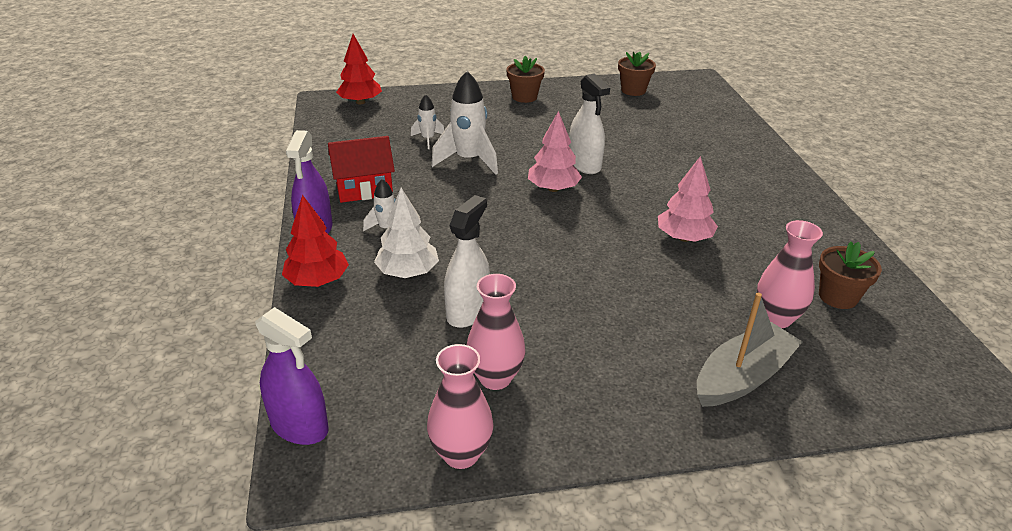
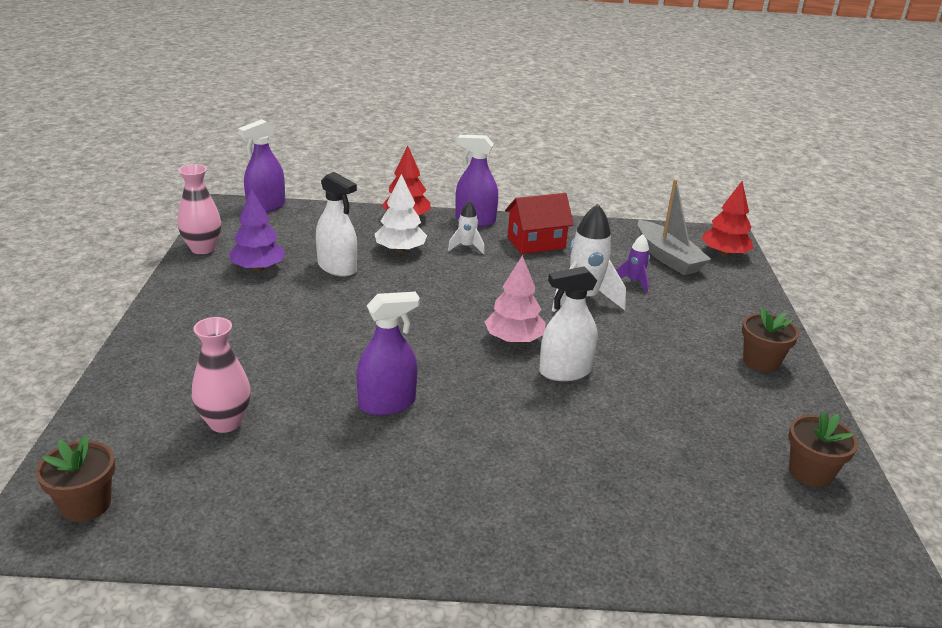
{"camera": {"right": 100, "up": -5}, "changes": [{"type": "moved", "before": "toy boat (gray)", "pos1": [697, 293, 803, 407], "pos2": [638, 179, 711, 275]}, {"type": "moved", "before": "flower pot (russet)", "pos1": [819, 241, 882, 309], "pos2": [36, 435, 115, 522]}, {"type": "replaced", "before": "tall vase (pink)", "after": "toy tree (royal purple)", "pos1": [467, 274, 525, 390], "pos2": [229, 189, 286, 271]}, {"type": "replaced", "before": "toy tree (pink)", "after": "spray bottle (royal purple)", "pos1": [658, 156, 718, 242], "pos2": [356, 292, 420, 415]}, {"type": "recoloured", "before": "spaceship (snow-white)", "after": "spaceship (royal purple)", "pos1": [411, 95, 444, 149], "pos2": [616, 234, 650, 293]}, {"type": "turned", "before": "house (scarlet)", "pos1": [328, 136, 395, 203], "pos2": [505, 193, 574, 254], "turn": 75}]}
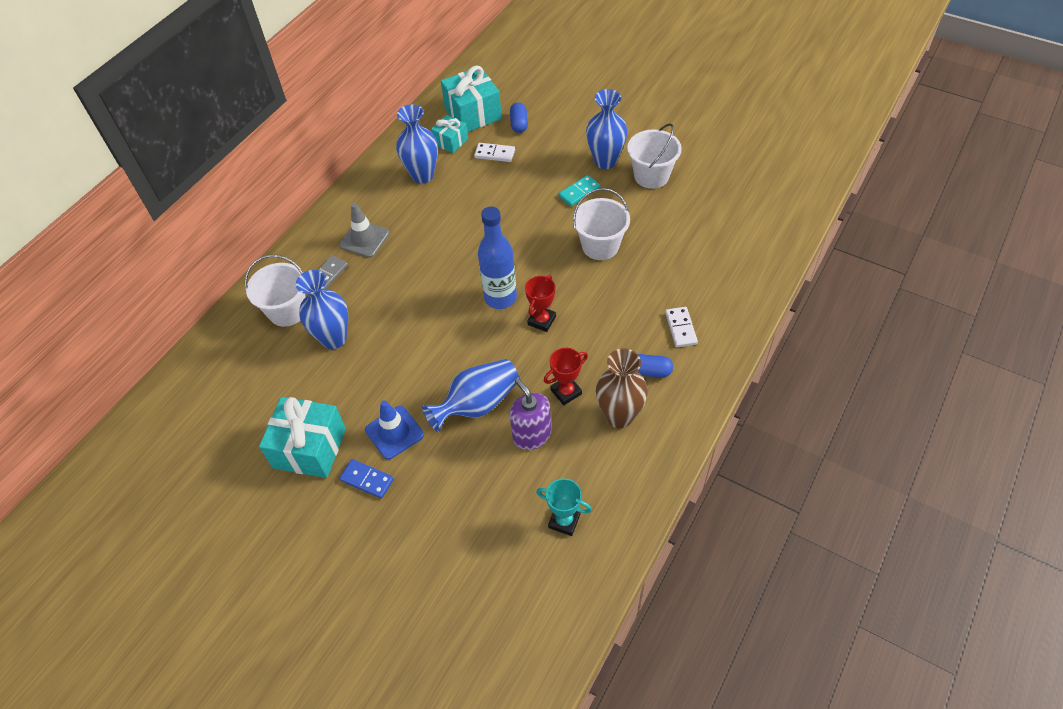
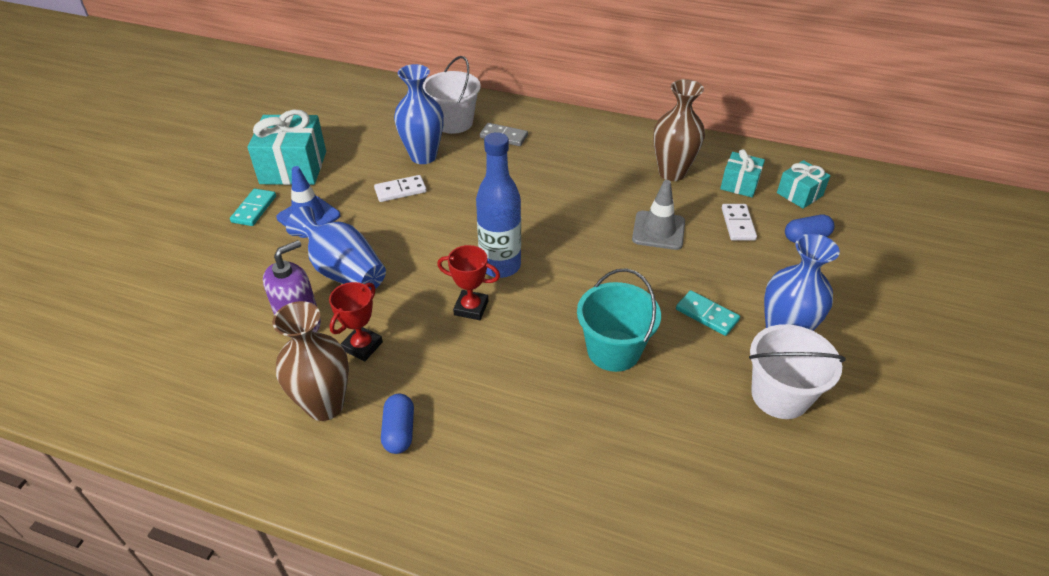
{"camera": {"right": 75, "up": -10}, "changes": [{"type": "removed", "before": "trophy (aqua)", "pos1": [536, 479, 592, 536]}, {"type": "moved", "before": "traffic cone (gray)", "pos1": [339, 203, 389, 258], "pos2": [632, 180, 685, 250]}, {"type": "moved", "before": "domino piece (snow-white)", "pos1": [665, 307, 698, 347], "pos2": [374, 175, 427, 202]}, {"type": "recoloured", "before": "domino piece (cobalt)", "after": "domino piece (aqua)", "pos1": [339, 459, 394, 499], "pos2": [230, 189, 276, 226]}, {"type": "recoloured", "before": "tall vase (cobalt)", "after": "tall vase (russet)", "pos1": [396, 104, 438, 184], "pos2": [653, 79, 705, 181]}, {"type": "recoloured", "before": "pail (snow-white)", "after": "pail (aqua)", "pos1": [573, 188, 630, 260], "pos2": [577, 268, 661, 372]}, {"type": "turned", "before": "trophy (scarlet)", "pos1": [544, 348, 588, 405], "pos2": [329, 282, 383, 361], "turn": 75}, {"type": "resized", "before": "wrapped gift (aqua)", "pos1": [441, 65, 502, 132], "pos2": [777, 160, 831, 209], "scale": 0.56}]}
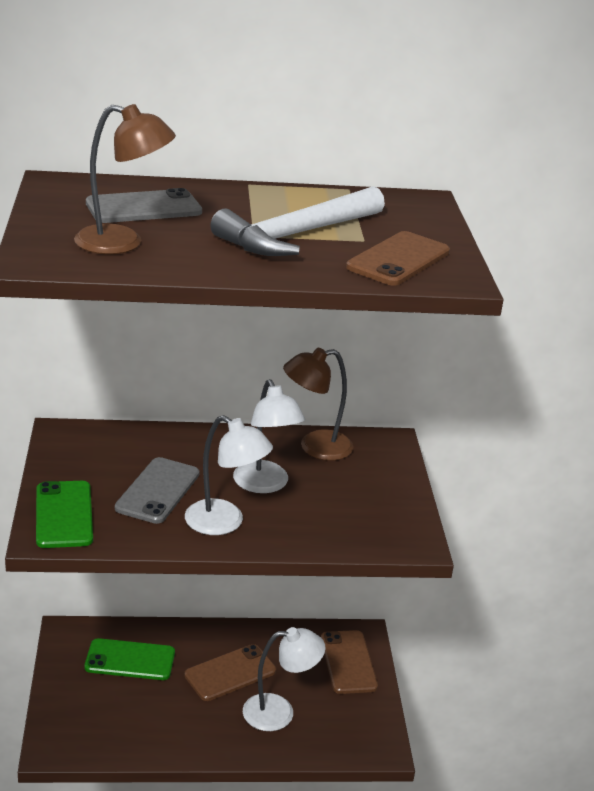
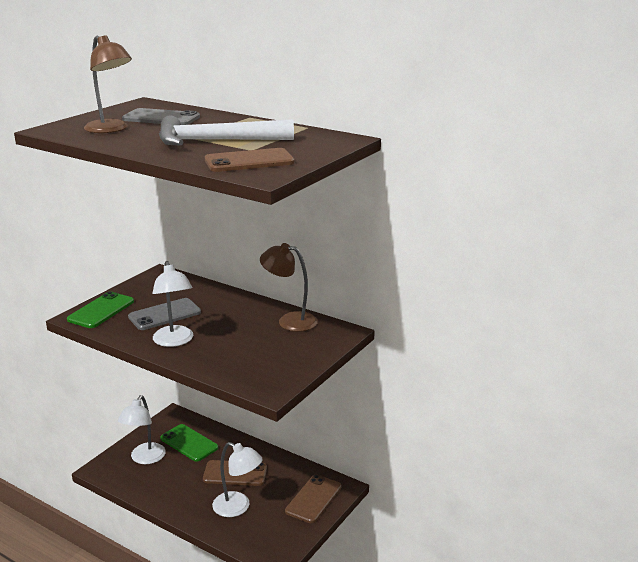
{"camera": {"right": 40, "up": -5}, "changes": [{"type": "moved", "before": "desk lamp (snow-white)", "pos1": [233, 379, 305, 493], "pos2": [118, 395, 166, 464]}]}
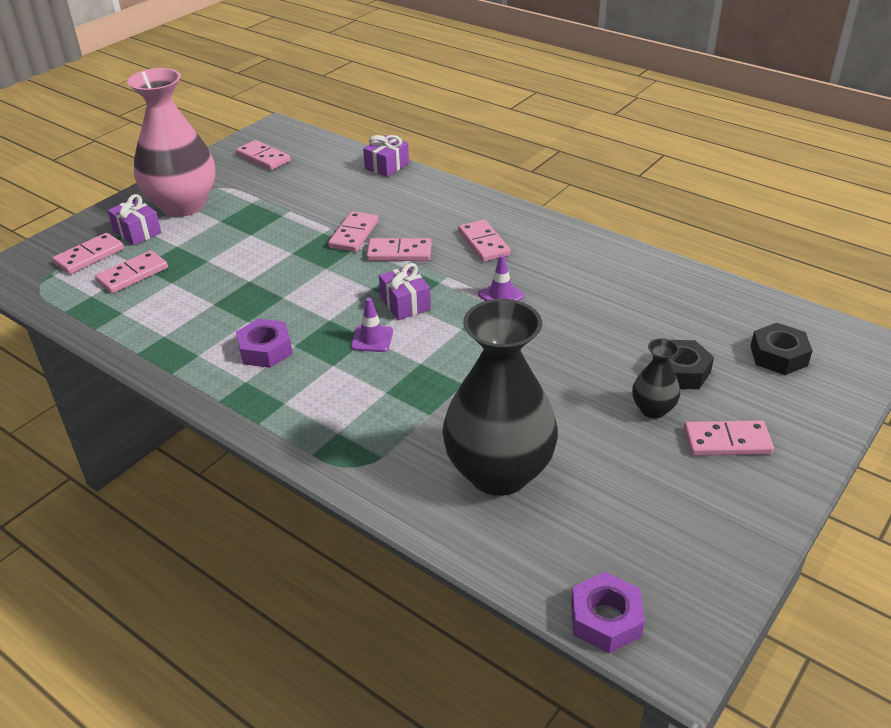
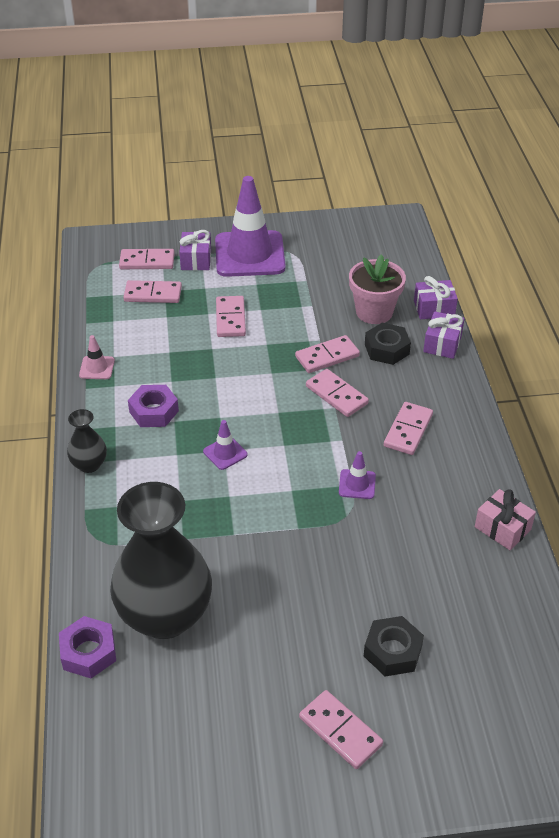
{"camera": {"right": 45, "up": 5}, "changes": [{"type": "added", "after": "traffic cone (pink)", "pos2": [79, 335, 115, 379]}, {"type": "added", "after": "flower pot (pink)", "pos2": [349, 254, 406, 324]}, {"type": "added", "after": "wrapped gift (pink)", "pos2": [475, 489, 536, 550]}, {"type": "moved", "before": "domino piece (pink)", "pos1": [236, 140, 291, 170], "pos2": [216, 296, 246, 337]}, {"type": "moved", "before": "wrapped gift (royal purple)", "pos1": [379, 263, 431, 320], "pos2": [423, 311, 464, 359]}, {"type": "moved", "before": "hexagon nut (royal purple)", "pos1": [571, 572, 645, 653], "pos2": [59, 616, 116, 678]}, {"type": "moved", "before": "tall vase (jet-black)", "pos1": [632, 338, 680, 418], "pos2": [67, 409, 107, 473]}, {"type": "moved", "before": "hexagon nut (jet-black)", "pos1": [750, 323, 813, 375], "pos2": [365, 323, 411, 365]}, {"type": "replaced", "before": "tall vase (pink)", "after": "traffic cone (royal purple)", "pos1": [127, 68, 216, 217], "pos2": [215, 176, 286, 277]}]}
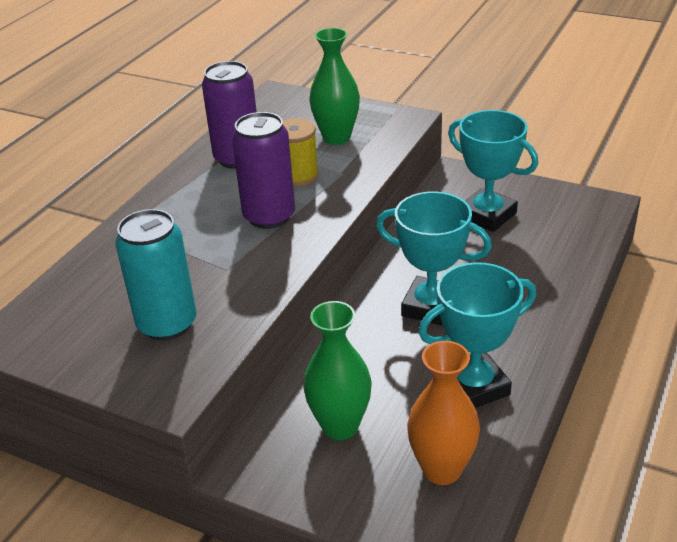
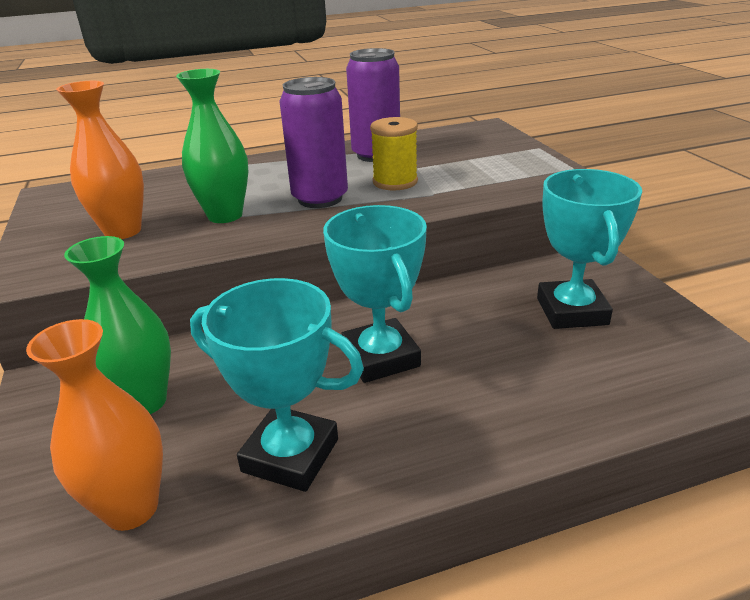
{"camera": {"right": 45, "up": -5}, "changes": [{"type": "moved", "before": "tall vase (green)", "pos1": [309, 28, 360, 145], "pos2": [176, 69, 248, 223]}, {"type": "replaced", "before": "tin (aqua)", "after": "tall vase (orange)", "pos1": [115, 209, 196, 341], "pos2": [56, 81, 144, 239]}]}
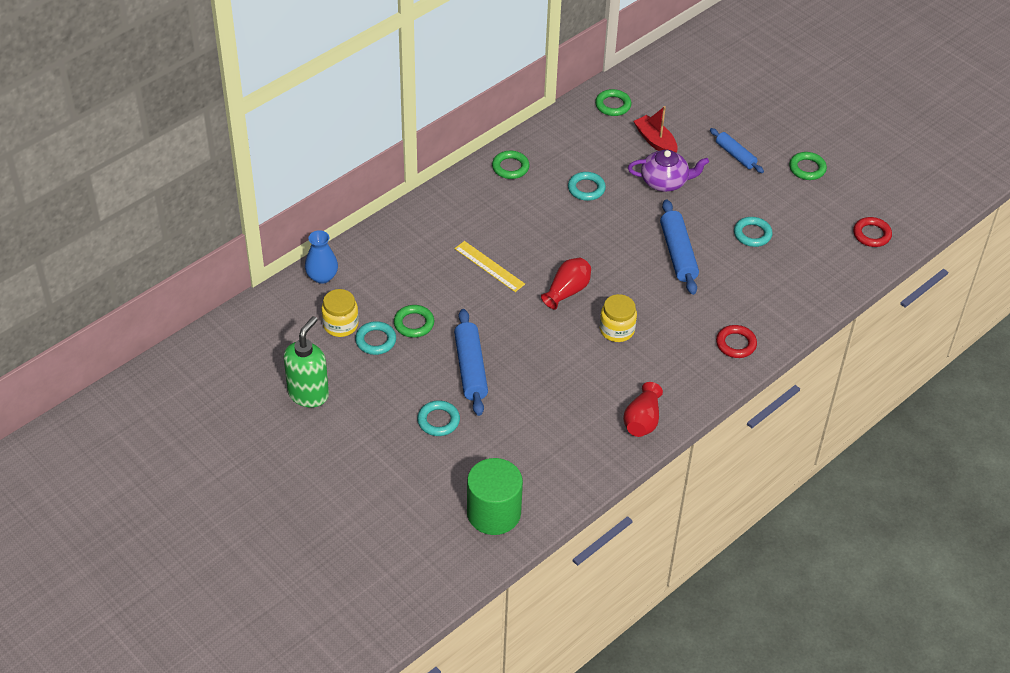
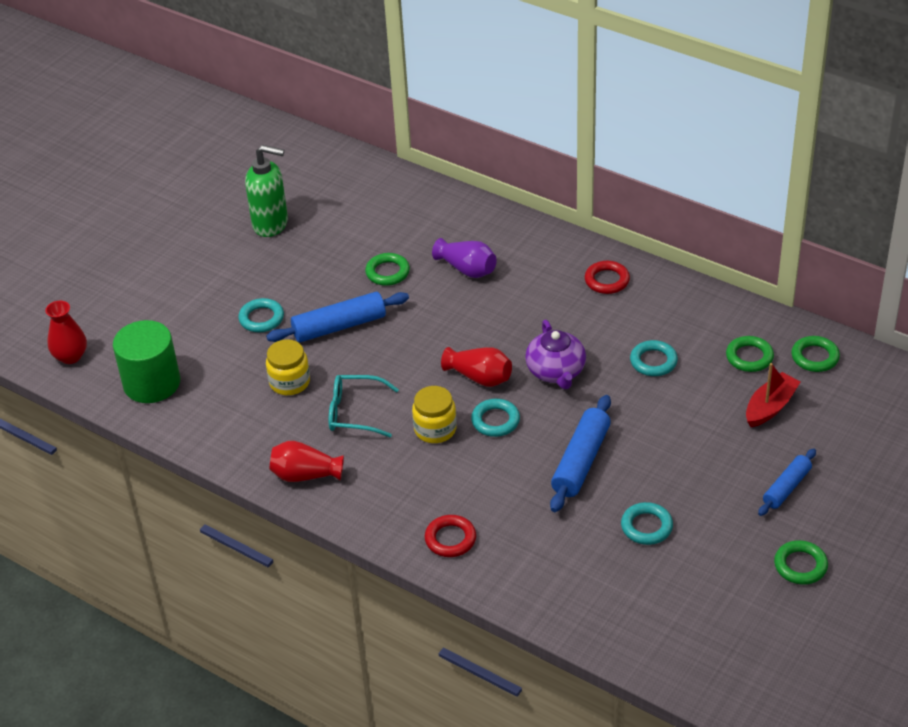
{"camera": {"right": 80, "up": -5}, "changes": [{"type": "removed", "before": "tall vase (cobalt)", "pos1": [305, 230, 338, 284]}, {"type": "removed", "before": "straightedge (bright yellow)", "pos1": [454, 241, 525, 292]}, {"type": "added", "after": "tall vase (scarlet)", "pos2": [45, 301, 87, 364]}, {"type": "added", "after": "eyeglasses (aqua)", "pos2": [329, 375, 399, 437]}, {"type": "added", "after": "tall vase (royal purple)", "pos2": [432, 238, 497, 278]}, {"type": "moved", "before": "preserve jar (bright yellow)", "pos1": [321, 289, 359, 337], "pos2": [266, 339, 310, 395]}, {"type": "moved", "before": "torus (aqua)", "pos1": [355, 321, 396, 355], "pos2": [471, 399, 520, 437]}, {"type": "moved", "before": "torus (green)", "pos1": [492, 151, 530, 179], "pos2": [726, 336, 774, 372]}, {"type": "moved", "before": "china teapot (royal purple)", "pos1": [628, 150, 709, 192], "pos2": [525, 320, 586, 389]}, {"type": "moved", "before": "torus (scarlet)", "pos1": [853, 217, 892, 247], "pos2": [585, 261, 630, 294]}, {"type": "turned", "before": "rolling pin (cobalt)", "pos1": [660, 199, 699, 295], "pos2": [550, 395, 611, 512], "turn": -45}]}
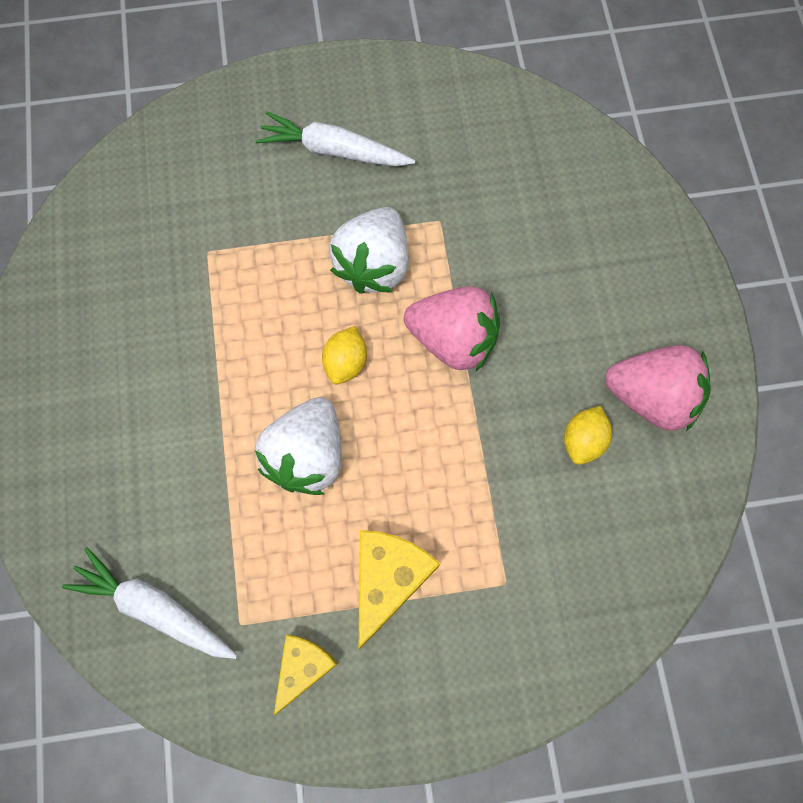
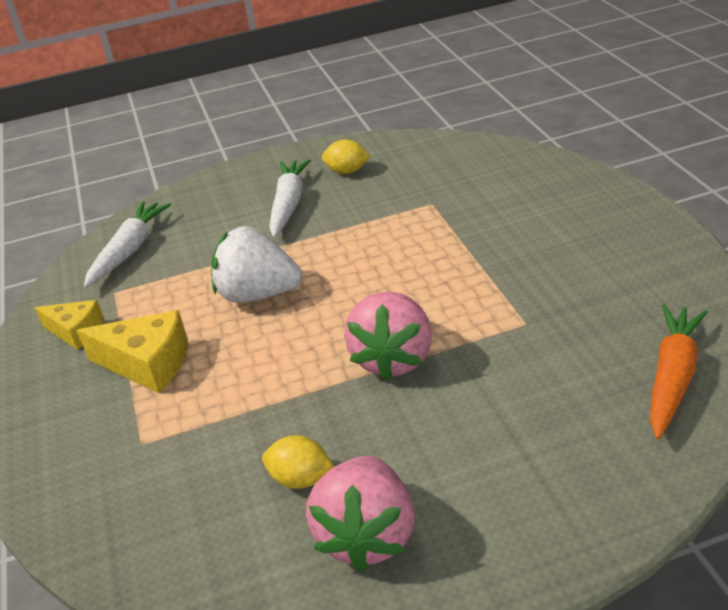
{"camera": {"right": 85, "up": -35}, "changes": [{"type": "removed", "before": "toy strawberry (snow-white)", "pos1": [329, 207, 409, 294]}, {"type": "added", "after": "root vegetable (orange)", "pos2": [650, 304, 708, 440]}, {"type": "moved", "before": "root vegetable (snow-white)", "pos1": [256, 111, 415, 167], "pos2": [269, 159, 311, 238]}, {"type": "moved", "before": "lemon (bright yellow)", "pos1": [322, 326, 367, 384], "pos2": [322, 139, 370, 174]}]}
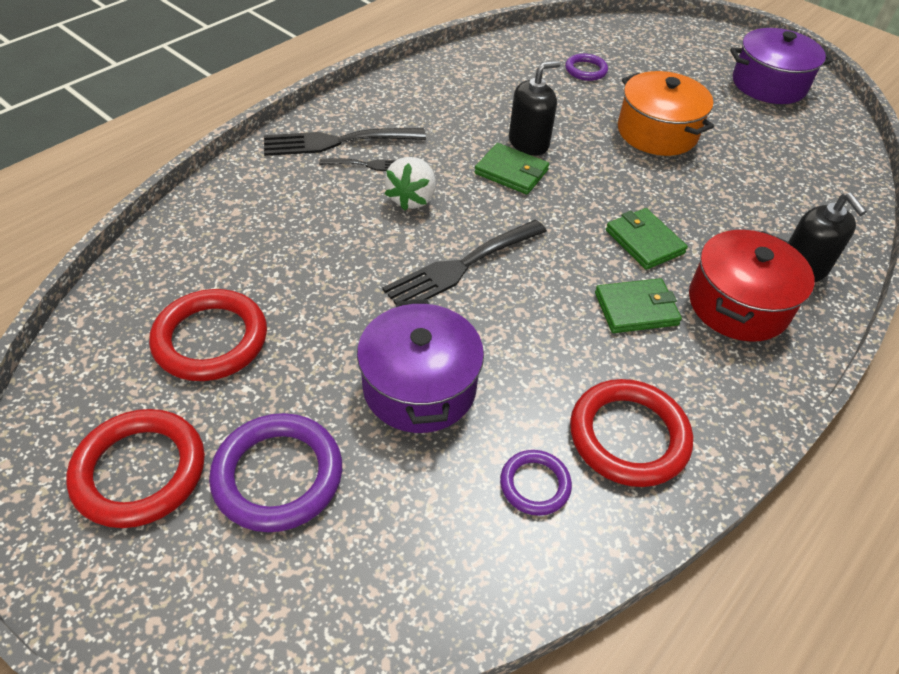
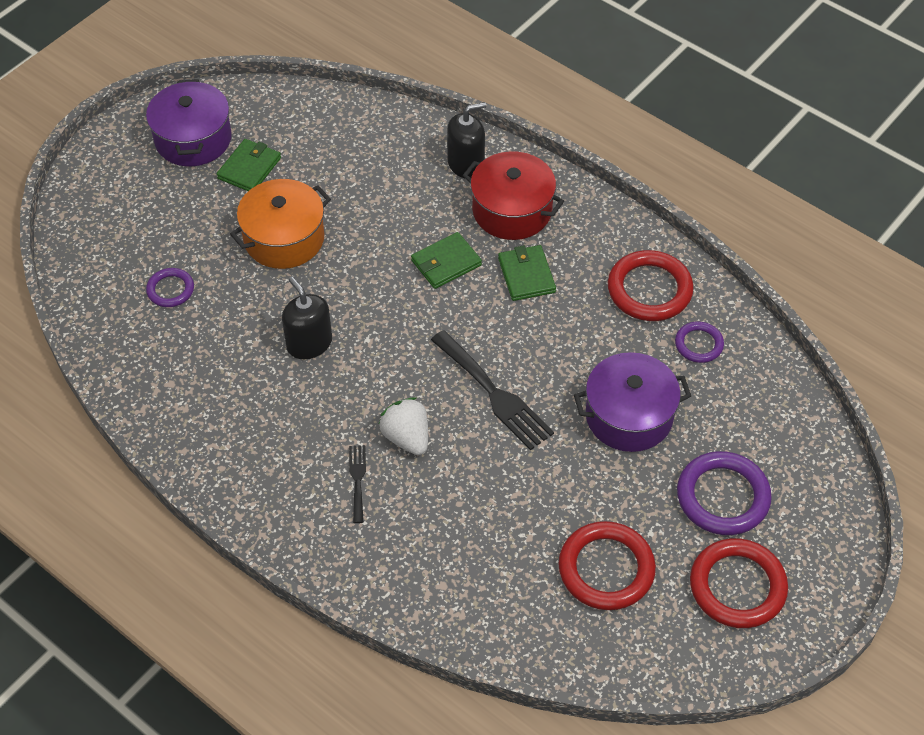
{"camera": {"right": -90, "up": 5}, "changes": [{"type": "removed", "before": "table fork (jet-black)", "pos1": [264, 128, 426, 156]}, {"type": "moved", "before": "card wallet (green)", "pos1": [475, 143, 549, 194], "pos2": [217, 139, 281, 191]}, {"type": "turned", "before": "toy strawberry (snow-white)", "pos1": [385, 157, 436, 211], "pos2": [379, 397, 428, 455], "turn": -135}]}
